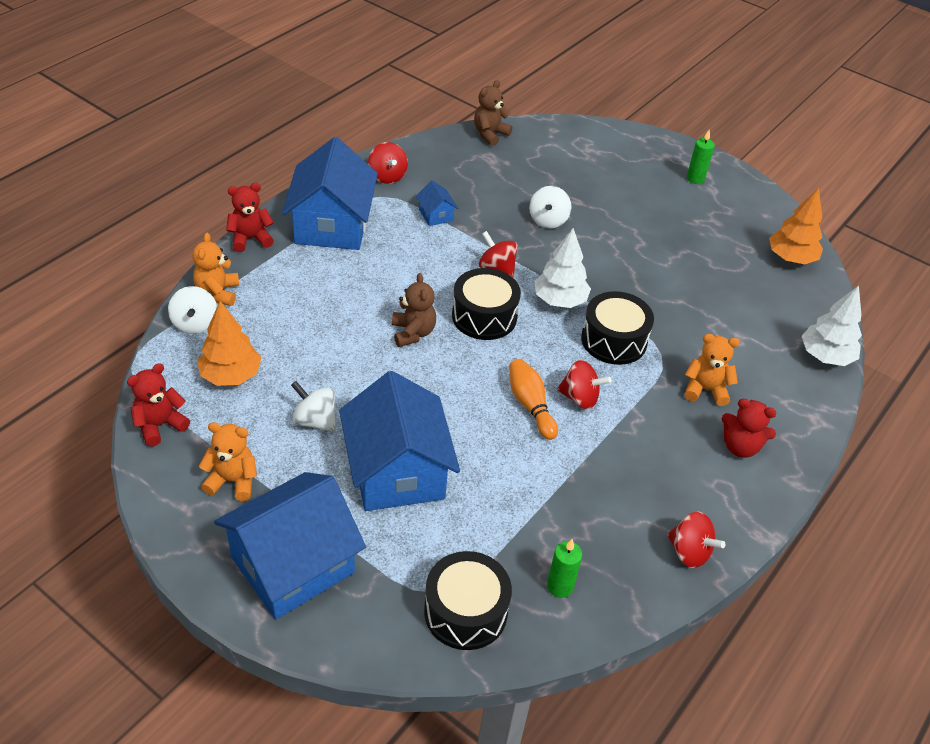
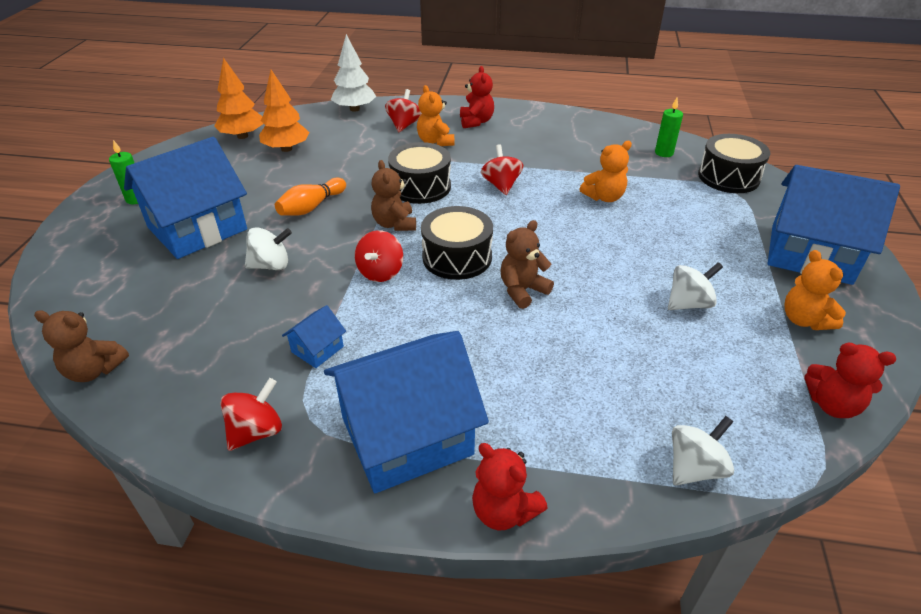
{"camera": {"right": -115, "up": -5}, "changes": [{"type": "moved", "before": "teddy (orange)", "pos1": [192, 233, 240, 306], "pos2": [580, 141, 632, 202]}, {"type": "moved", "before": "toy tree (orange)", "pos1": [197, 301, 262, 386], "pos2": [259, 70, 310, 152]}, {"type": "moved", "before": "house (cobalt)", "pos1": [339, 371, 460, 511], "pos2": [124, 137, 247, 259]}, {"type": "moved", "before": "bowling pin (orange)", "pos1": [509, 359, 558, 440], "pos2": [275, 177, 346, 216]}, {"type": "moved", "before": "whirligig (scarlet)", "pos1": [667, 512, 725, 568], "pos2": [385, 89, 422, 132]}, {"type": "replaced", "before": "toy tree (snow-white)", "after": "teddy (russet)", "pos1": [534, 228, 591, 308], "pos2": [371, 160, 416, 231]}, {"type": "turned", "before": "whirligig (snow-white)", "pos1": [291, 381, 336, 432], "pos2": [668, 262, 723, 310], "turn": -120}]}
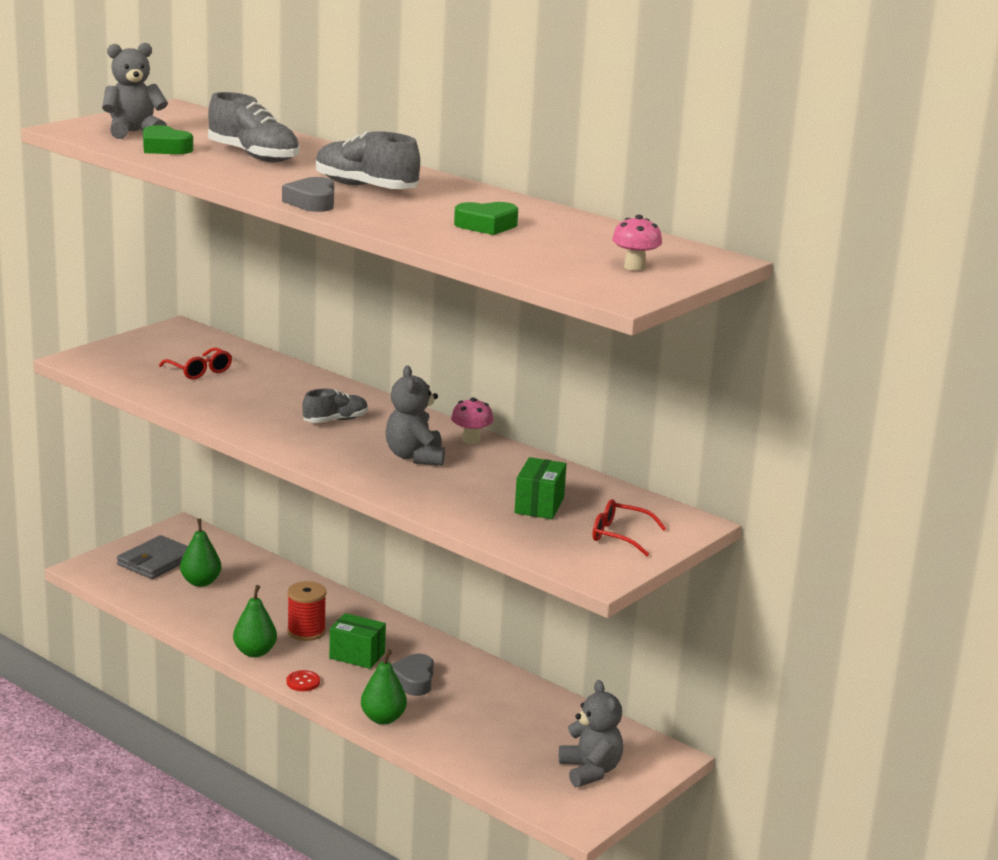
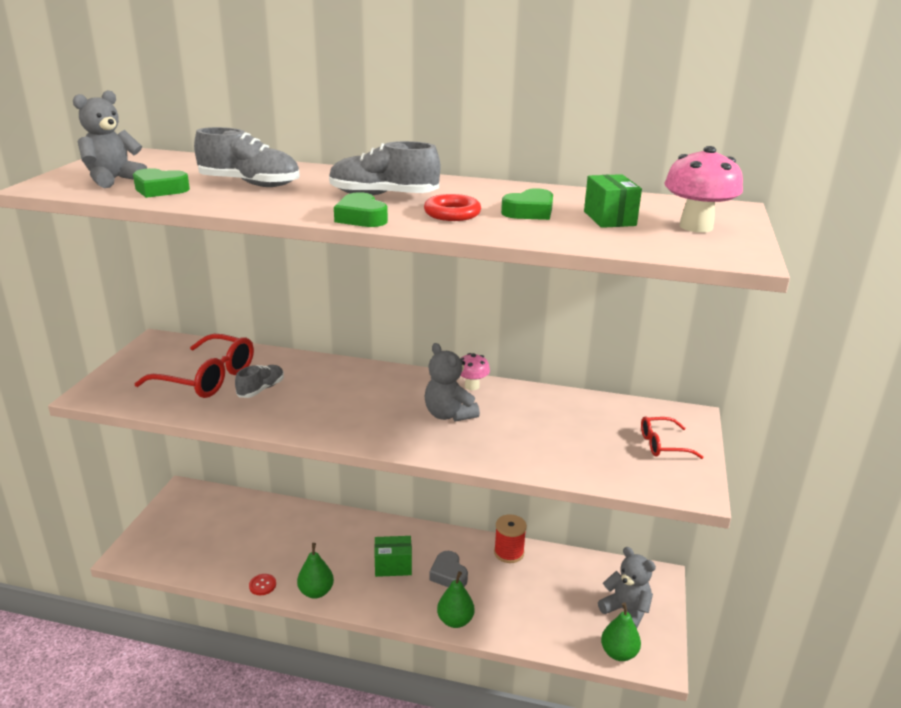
{"camera": {"right": -25, "up": 5}, "changes": [{"type": "removed", "before": "card wallet (gray)", "pos1": [117, 535, 188, 579]}, {"type": "added", "after": "torus (scarlet)", "pos2": [424, 194, 481, 221]}, {"type": "moved", "before": "toy pear (green)", "pos1": [180, 519, 221, 587], "pos2": [601, 602, 641, 661]}, {"type": "moved", "before": "shirt button (scarlet)", "pos1": [286, 670, 320, 691], "pos2": [249, 574, 276, 595]}, {"type": "moved", "before": "reel of thread (scarlet)", "pos1": [287, 581, 327, 641], "pos2": [494, 515, 527, 563]}, {"type": "moved", "before": "lace-up shoe (gray)", "pos1": [302, 389, 368, 423], "pos2": [235, 365, 284, 398]}, {"type": "moved", "before": "package (green)", "pos1": [515, 457, 567, 519], "pos2": [584, 174, 642, 228]}, {"type": "recoloured", "before": "heart (gray)", "after": "heart (green)", "pos1": [282, 177, 334, 212], "pos2": [334, 192, 388, 227]}, {"type": "resized", "before": "eyeglasses (scarlet)", "pos1": [159, 348, 232, 379], "pos2": [135, 334, 254, 398], "scale": 1.87}, {"type": "resized", "before": "toadstool (pink)", "pos1": [612, 215, 662, 271], "pos2": [664, 146, 743, 233], "scale": 1.67}]}
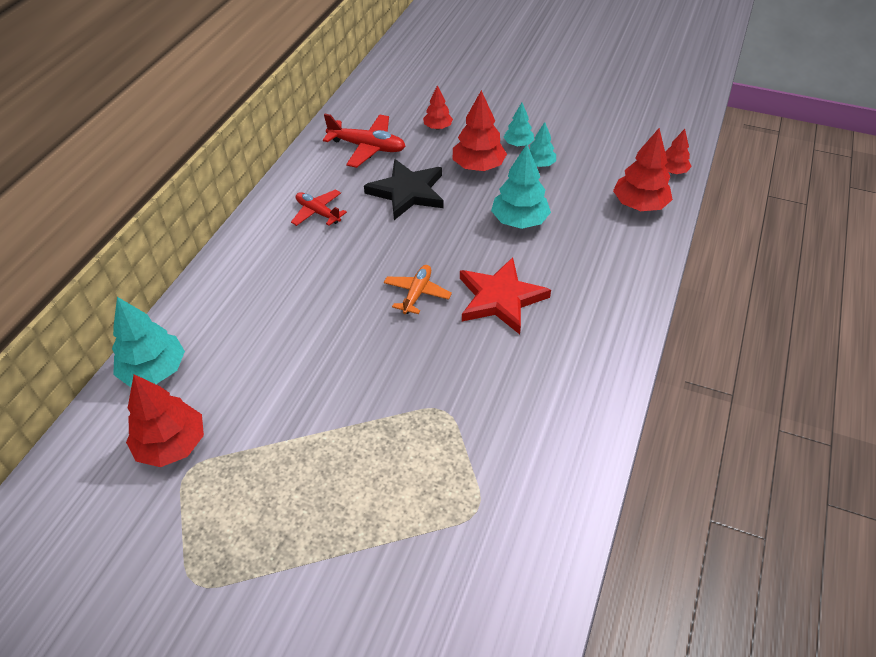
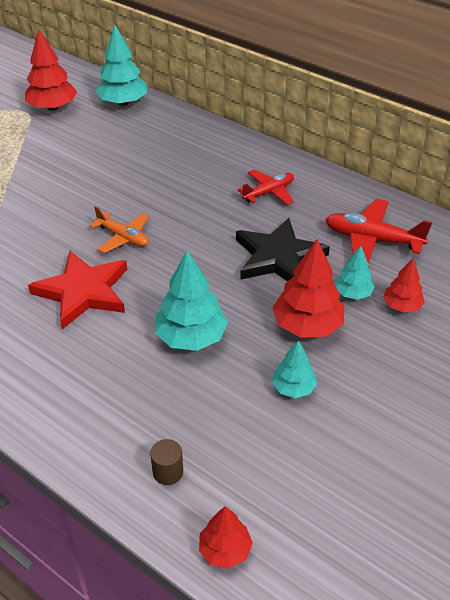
{"camera": {"right": 105, "up": -5}, "changes": [{"type": "moved", "before": "toy tree (aqua)", "pos1": [504, 103, 534, 146], "pos2": [335, 246, 375, 300]}, {"type": "replaced", "before": "toy tree (scarlet)", "after": "cylinder shape (russet)", "pos1": [613, 128, 673, 211], "pos2": [150, 439, 183, 485]}, {"type": "turned", "before": "plane (scarlet)", "pos1": [323, 114, 406, 168], "pos2": [325, 199, 432, 263], "turn": 75}]}
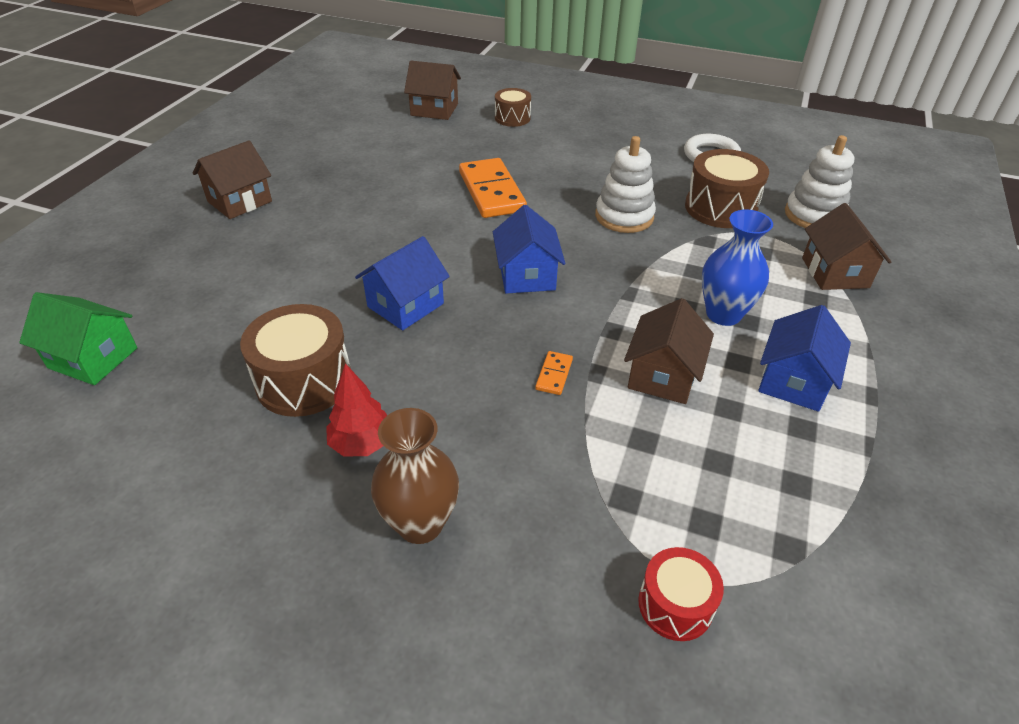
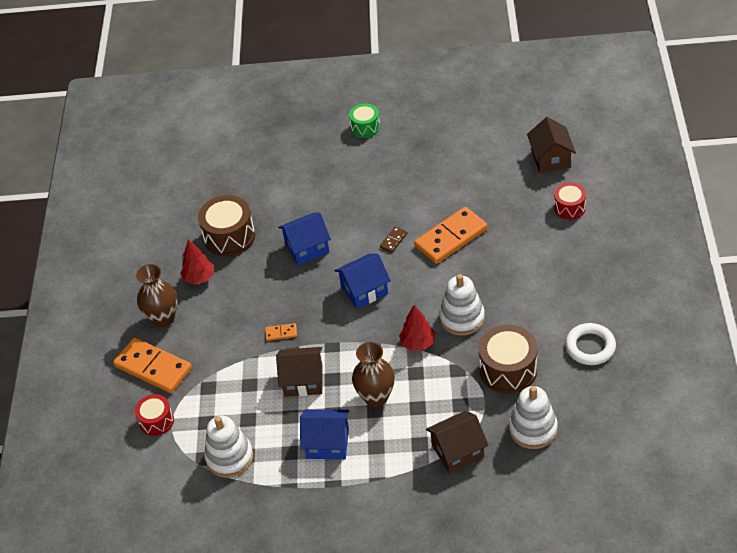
{"camera": {"right": 75, "up": 5}, "changes": [{"type": "removed", "before": "house (green)", "pos1": [19, 292, 137, 385]}, {"type": "added", "after": "domino piece (orange)", "pos2": [113, 338, 192, 393]}, {"type": "added", "after": "stacking rings (snow-white)", "pos2": [204, 416, 253, 478]}, {"type": "added", "after": "domino piece (russet)", "pos2": [380, 227, 407, 253]}, {"type": "added", "after": "toy tree (scarlet)", "pos2": [399, 305, 435, 351]}, {"type": "replaced", "before": "house (russet)", "after": "drum (green)", "pos1": [193, 140, 272, 219], "pos2": [349, 103, 380, 138]}, {"type": "recoloured", "before": "drum (russet)", "after": "drum (scarlet)", "pos1": [495, 88, 531, 127], "pos2": [554, 182, 586, 220]}, {"type": "recoloured", "before": "tall vase (cobalt)", "after": "tall vase (russet)", "pos1": [702, 210, 773, 326], "pos2": [352, 342, 395, 407]}, {"type": "turned", "before": "house (cobalt)", "pos1": [355, 236, 450, 330], "pos2": [278, 212, 331, 265], "turn": -45}]}
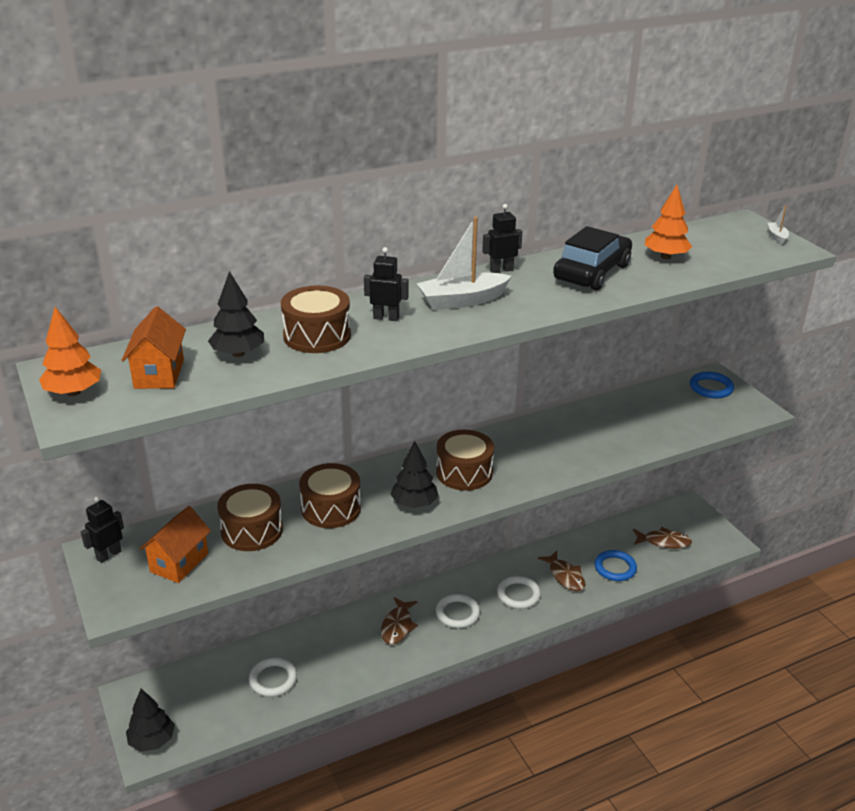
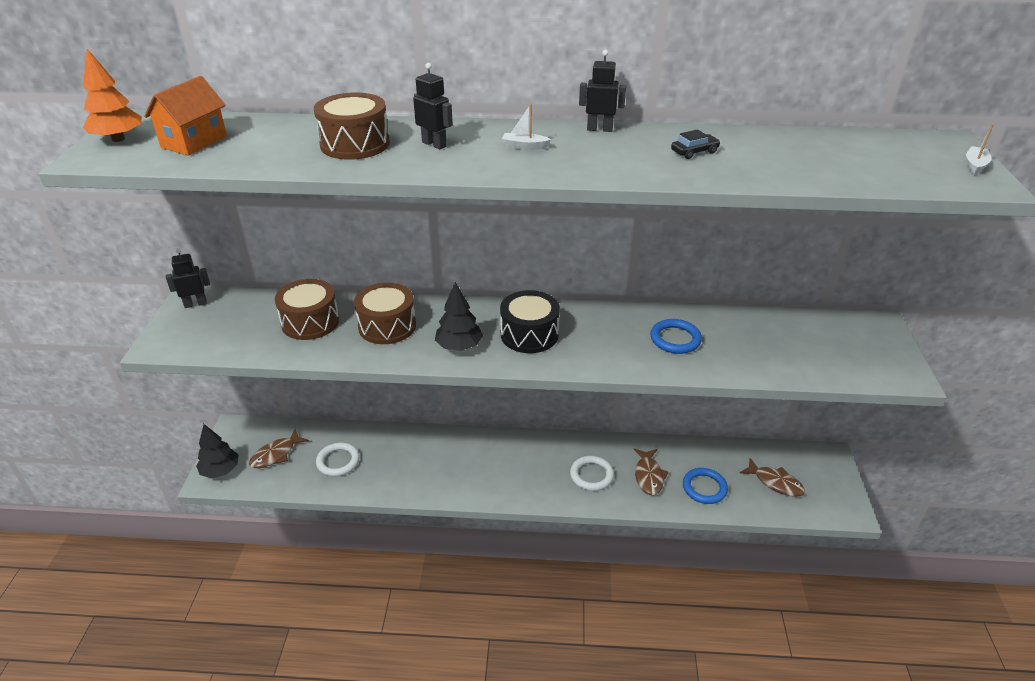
{"camera": {"right": 30, "up": 5}, "changes": [{"type": "removed", "before": "house (orange)", "pos1": [140, 506, 211, 583]}, {"type": "removed", "before": "toy tree (jet-black)", "pos1": [208, 271, 264, 357]}, {"type": "removed", "before": "torus (snow-white)", "pos1": [436, 594, 480, 628]}, {"type": "removed", "before": "toy tree (orange)", "pos1": [645, 185, 692, 259]}, {"type": "moved", "before": "toy fish (russet)", "pos1": [381, 597, 418, 644], "pos2": [249, 429, 309, 468]}, {"type": "moved", "before": "torus (cobalt)", "pos1": [690, 372, 734, 398], "pos2": [650, 319, 702, 354]}, {"type": "recoloured", "before": "drum (russet)", "after": "drum (jet-black)", "pos1": [436, 430, 494, 491], "pos2": [500, 290, 560, 353]}, {"type": "resized", "before": "toy boat (snow-white)", "pos1": [416, 217, 511, 310], "pos2": [502, 104, 551, 150], "scale": 0.46}, {"type": "resized", "before": "automobile (jet-black)", "pos1": [553, 226, 632, 290], "pos2": [671, 129, 720, 159], "scale": 0.41}]}
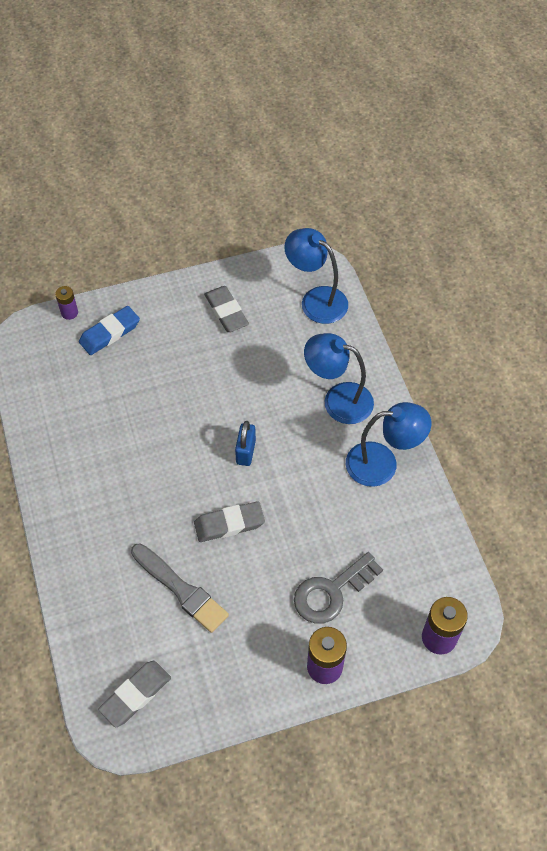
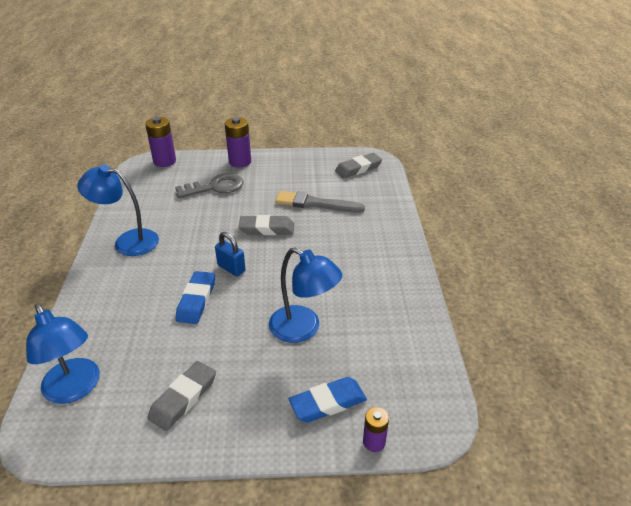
{"camera": {"right": -165, "up": -20}, "changes": [{"type": "added", "after": "pencil eraser (cobalt)", "pos2": [176, 271, 215, 324]}, {"type": "moved", "before": "desk lamp (cobalt)", "pos1": [304, 333, 374, 424], "pos2": [269, 247, 342, 343]}, {"type": "turned", "before": "brush (gray)", "pos1": [131, 543, 229, 633], "pos2": [275, 191, 365, 213], "turn": -45}, {"type": "turned", "before": "pencil eraser (gray)", "pos1": [204, 286, 249, 332], "pos2": [147, 361, 216, 431], "turn": 45}, {"type": "turned", "before": "padlock (cobalt)", "pos1": [235, 421, 256, 466], "pos2": [215, 232, 246, 276], "turn": -75}]}
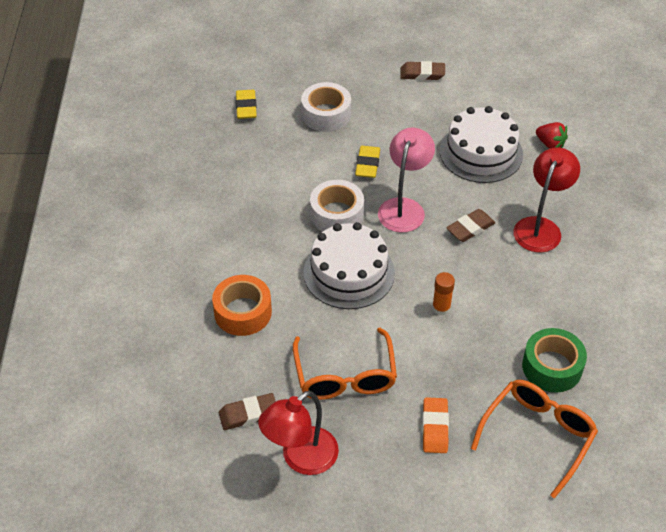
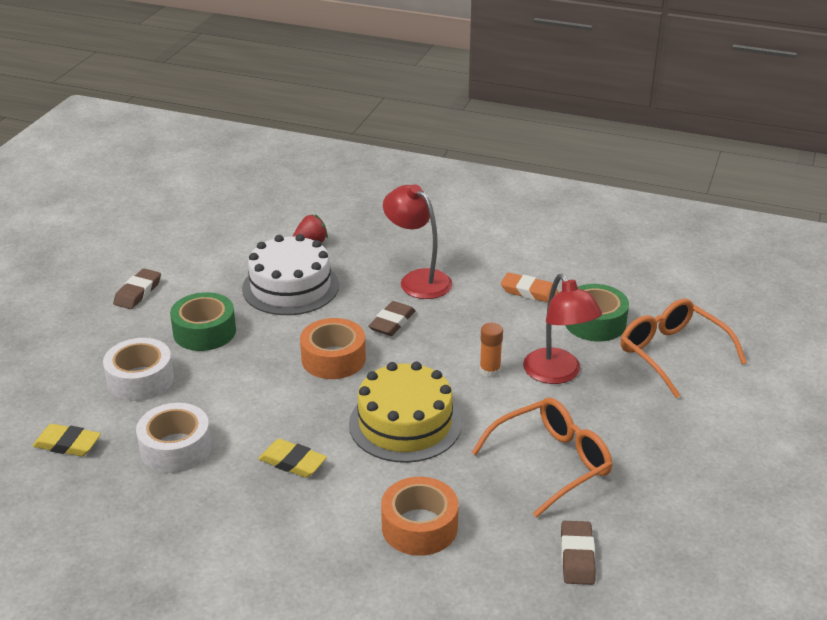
{"camera": {"right": -70, "up": -15}, "changes": [{"type": "added", "after": "roll of tape (green)", "pos2": [170, 292, 236, 351]}, {"type": "moved", "before": "desk lamp (scarlet)", "pos1": [258, 391, 339, 475], "pos2": [523, 274, 602, 384]}, {"type": "moved", "before": "roll of tape (snow-white)", "pos1": [310, 180, 364, 232], "pos2": [136, 403, 212, 473]}, {"type": "moved", "before": "pencil eraser (bright yellow)", "pos1": [355, 146, 380, 178], "pos2": [258, 439, 327, 478]}, {"type": "moved", "before": "pencil eraser (orange)", "pos1": [422, 397, 449, 453], "pos2": [501, 272, 559, 302]}, {"type": "replaced", "before": "desk lamp (pink)", "after": "roll of tape (orange)", "pos1": [378, 127, 435, 233], "pos2": [300, 318, 366, 379]}, {"type": "recoloured", "before": "layer cake (snow-white)", "after": "layer cake (bright yellow)", "pos1": [303, 222, 395, 309], "pos2": [349, 361, 462, 463]}, {"type": "turned", "before": "eyeglasses (orange)", "pos1": [293, 328, 397, 400], "pos2": [471, 398, 612, 518], "turn": -45}, {"type": "turned", "before": "pencil eraser (russet)", "pos1": [446, 209, 496, 242], "pos2": [368, 301, 415, 336], "turn": 45}]}
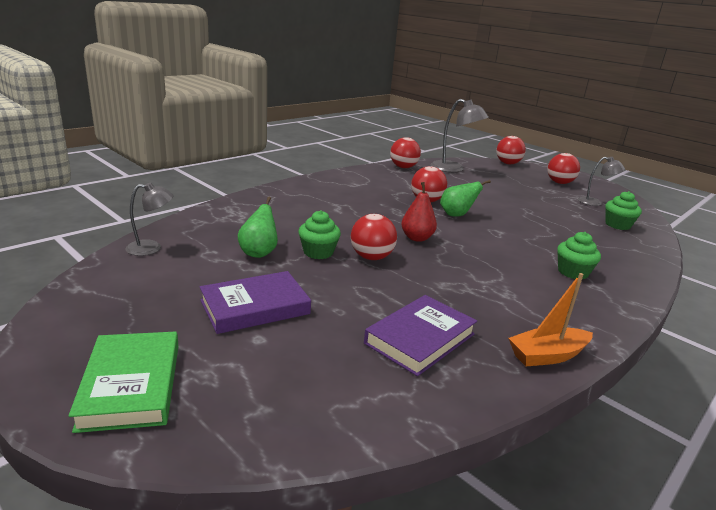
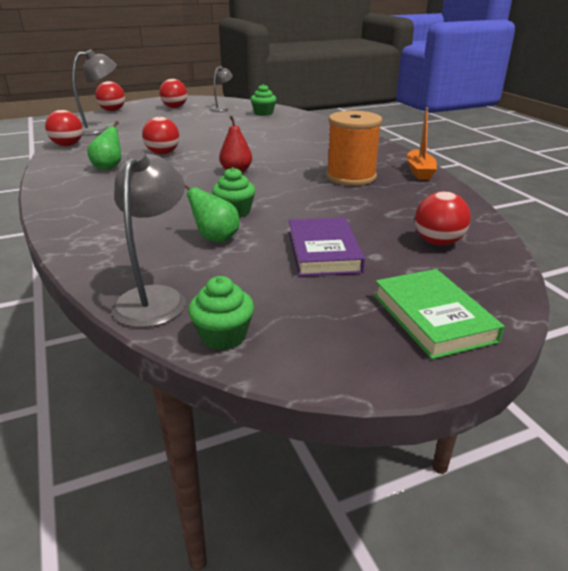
{"camera": {"right": -65, "up": 5}, "changes": [{"type": "removed", "before": "hardback (royal purple)", "pos1": [364, 295, 477, 376]}, {"type": "added", "after": "reel of thread (orange)", "pos2": [326, 111, 382, 186]}, {"type": "moved", "before": "play ball (scarlet)", "pos1": [351, 214, 397, 260], "pos2": [415, 191, 471, 246]}, {"type": "moved", "before": "toy pear (green)", "pos1": [440, 180, 491, 217], "pos2": [87, 121, 121, 170]}, {"type": "moved", "before": "muffin (green)", "pos1": [557, 232, 601, 280], "pos2": [188, 276, 254, 350]}, {"type": "turned", "before": "hardback (green)", "pos1": [68, 331, 179, 433], "pos2": [374, 269, 505, 359], "turn": 60}, {"type": "resized", "before": "desk lamp (gray)", "pos1": [126, 183, 173, 256], "pos2": [112, 149, 186, 328], "scale": 1.62}]}
